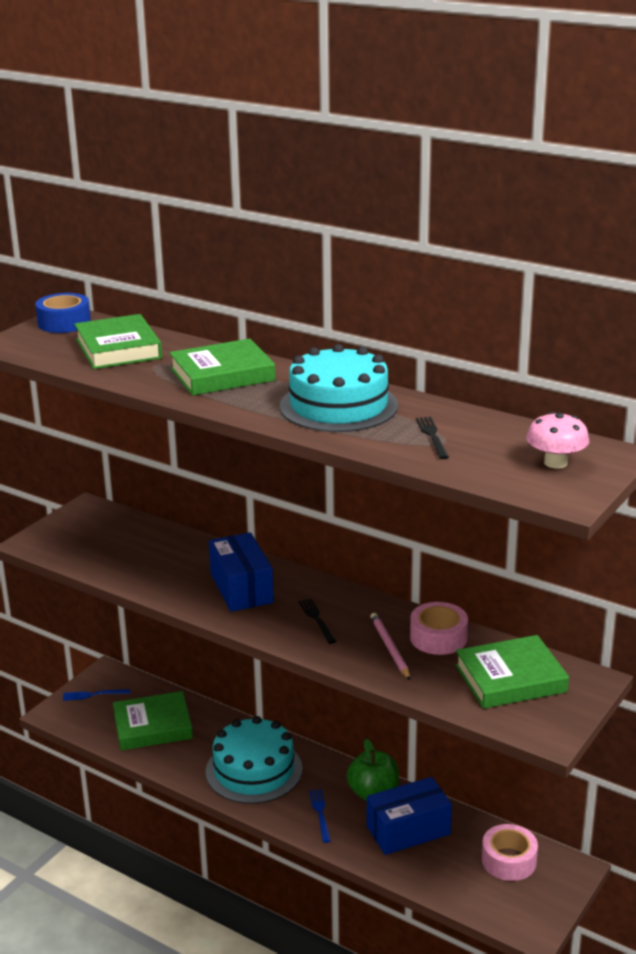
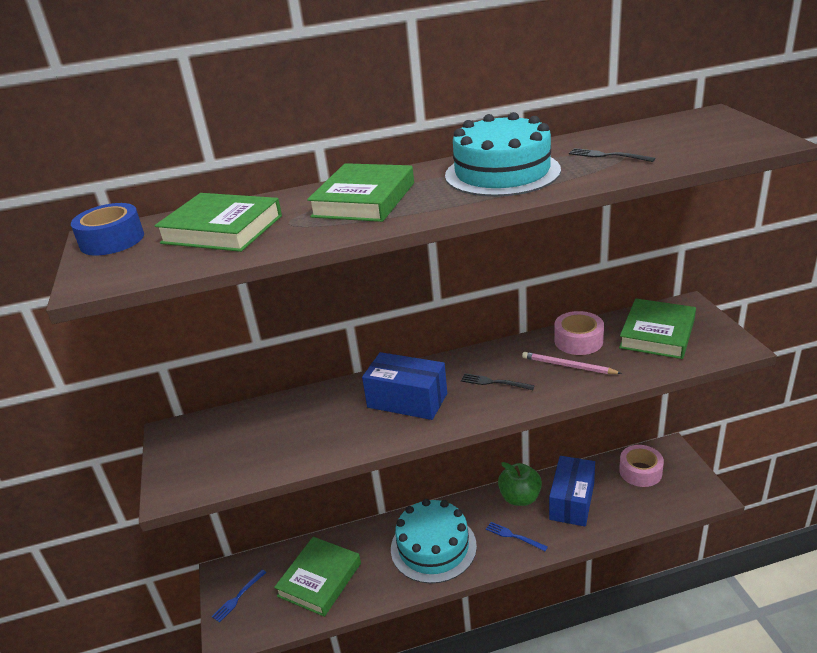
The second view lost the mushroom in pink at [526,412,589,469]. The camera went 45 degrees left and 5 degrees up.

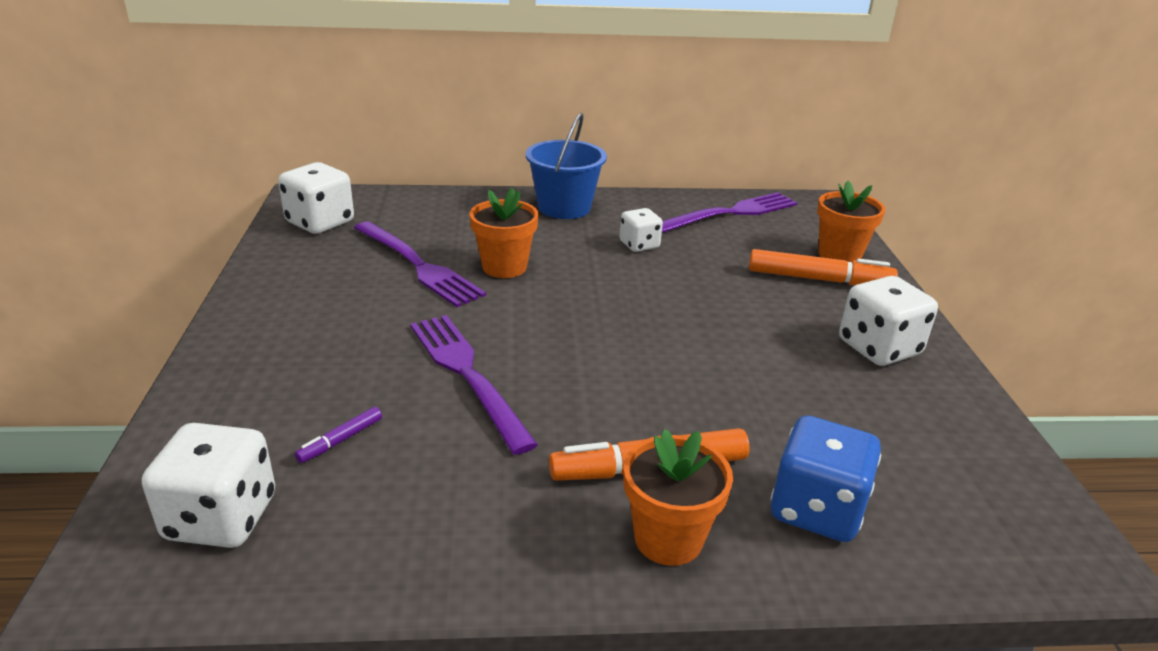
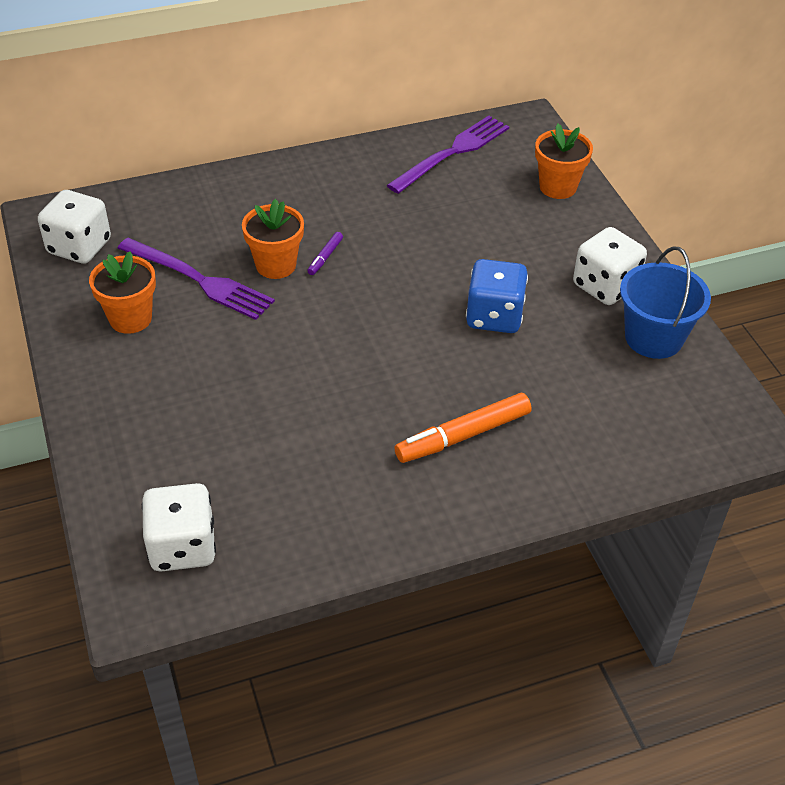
The second view lost the fork in purple at [410,315,538,455]. The second view lost the dice in white at [620,208,663,252]. The second view lost the marker in orange at [749,249,898,285]. The marker in purple ended up elsewhere, having gone from [295,407,382,463] to [307,232,343,275]. The bucket in blue ended up elsewhere, having gone from [526,113,607,219] to [620,246,711,359]. The flower pot in orange ended up elsewhere, having gone from [624,429,733,566] to [89,251,156,334]. The dice in blue ended up elsewhere, having gone from [771,416,881,542] to [466,259,528,333]. The camera went 15 degrees left and 15 degrees up.

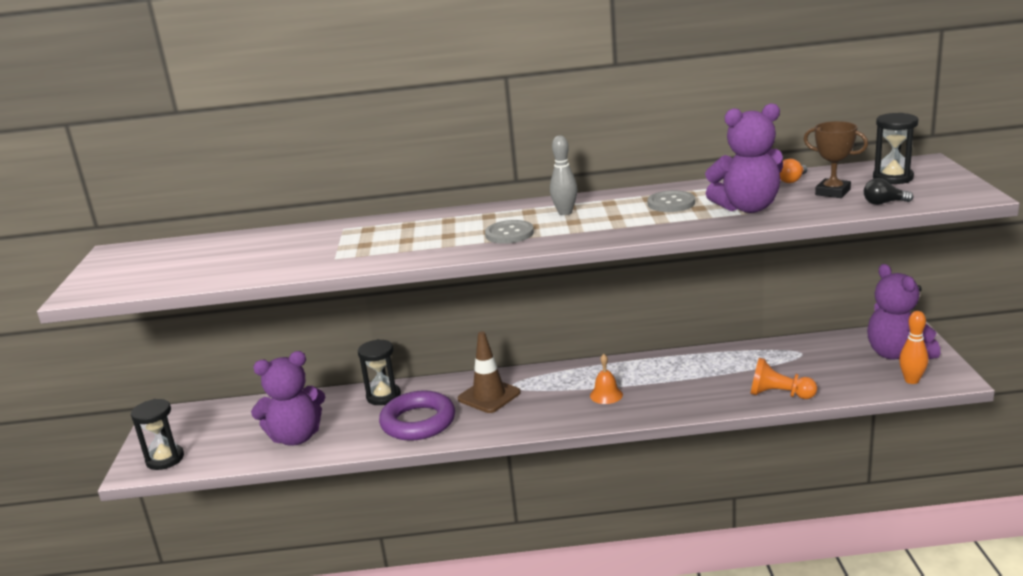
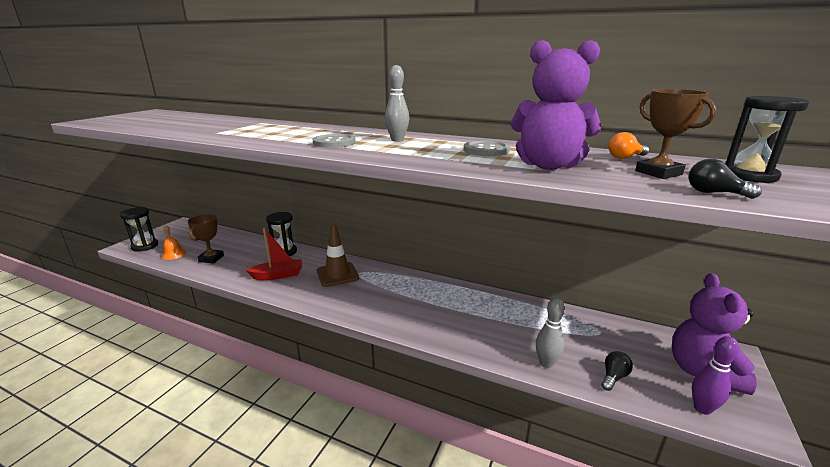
The second view gained the light bulb in black at [601,351,633,391]. The bell in orange ended up elsewhere, having gone from [590,354,623,404] to [161,225,186,260]. Where the teddy bear in purple stood at [251,351,325,446], the trophy in brown came to stand at [187,214,224,263]. Where the ring in purple stood at [379,390,455,441], the boat in red came to stand at [246,228,302,280]. Where the pawn in orange stood at [750,358,817,399], the bowling pin in grey came to stand at [536,297,565,368]. What was the bowling pin in orange at [899,311,928,384] turned into the bowling pin in purple at [692,336,739,415]. The camera went 25 degrees right and 0 degrees up.

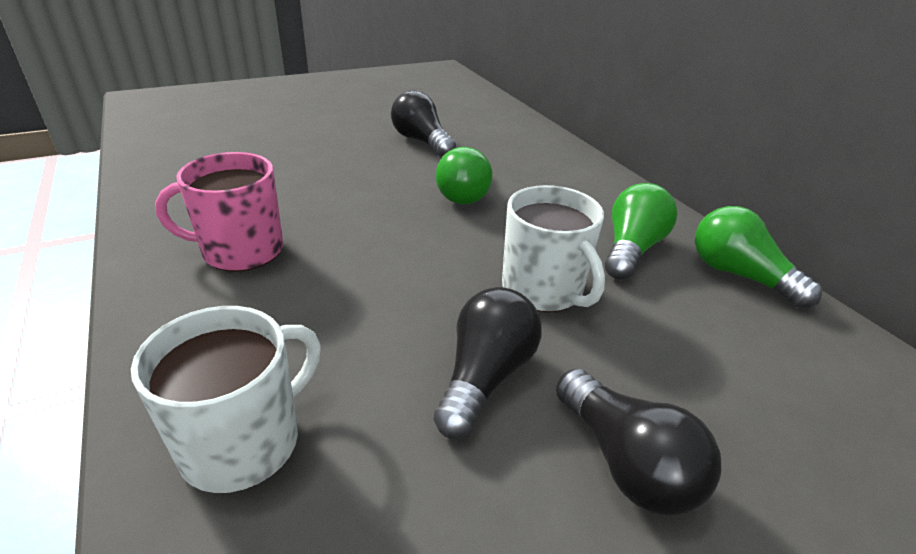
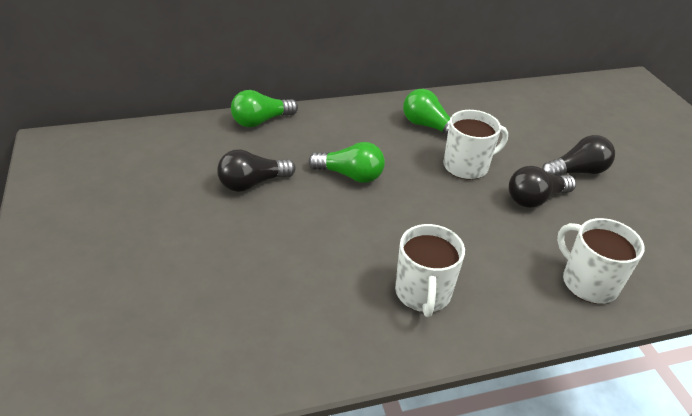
The light bulb in green ended up elsewhere, having gone from [695,206,822,308] to [231,90,298,127]. What was the mug in pink at [155,152,283,271] turned into the mug in white at [395,224,465,317]. The light bulb in black at [433,287,542,439] ended up facing another way, 60 degrees counterclockwise from before. The camera went 80 degrees left and 5 degrees up.

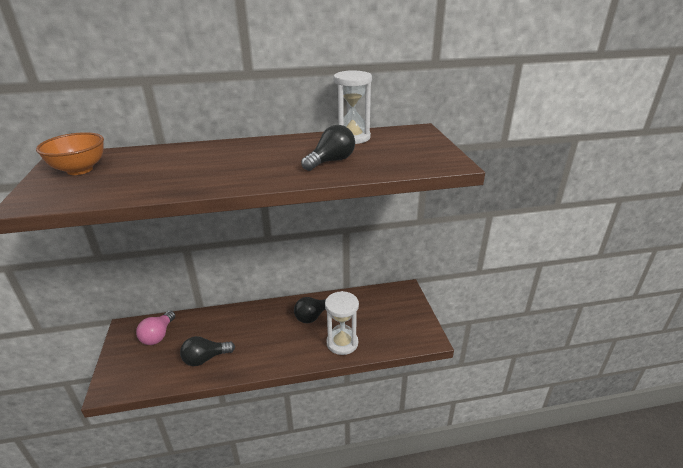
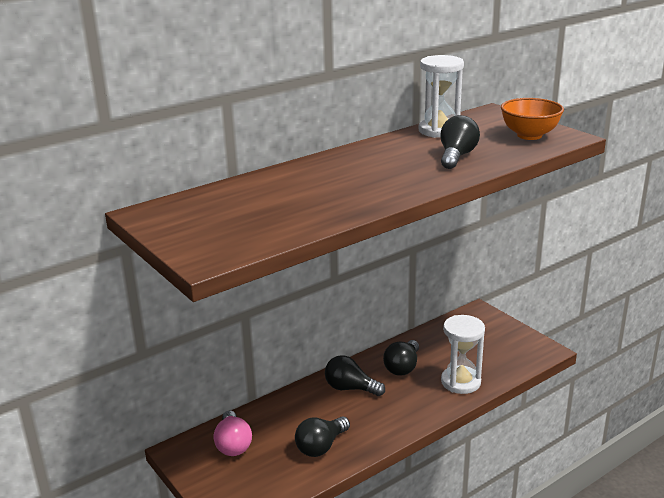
The second view gained the light bulb in black at [325,355,385,396]. The bowl in orange ended up elsewhere, having gone from [36,132,104,175] to [501,98,564,140]. The camera went 25 degrees left and 5 degrees down.

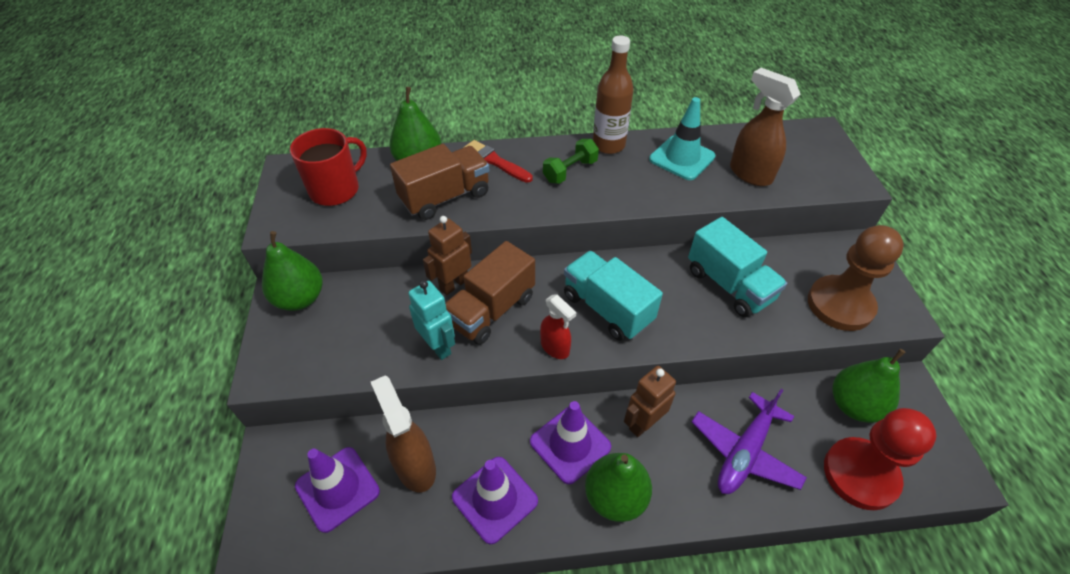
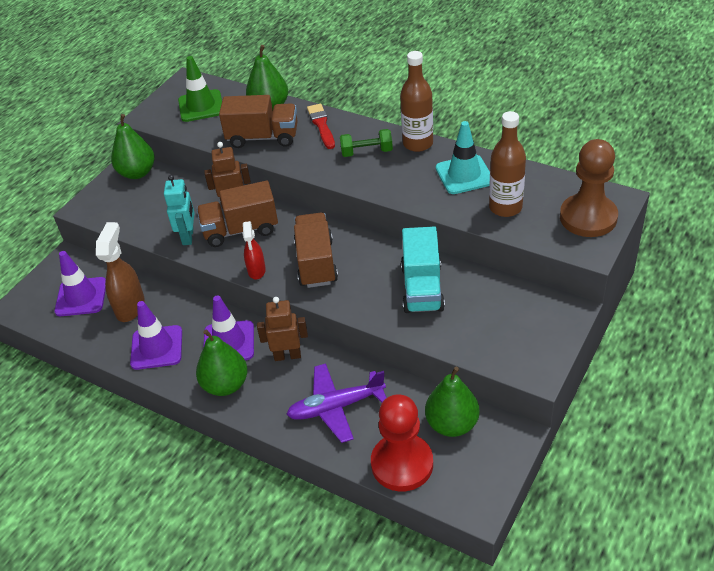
The pawn in brown ended up elsewhere, having gone from [808,225,904,331] to [560,139,618,237]. Where the mug in red stood at [290,128,367,206], the traffic cone in green came to stand at [178,56,222,122]. Where the spray bottle in brown stood at [730,68,801,186], the bottle in brown came to stand at [489,111,526,217]. What was the truck in turquoise at [564,251,663,341] turned into the truck in brown at [294,212,338,288]. The camera went 40 degrees right and 5 degrees down.

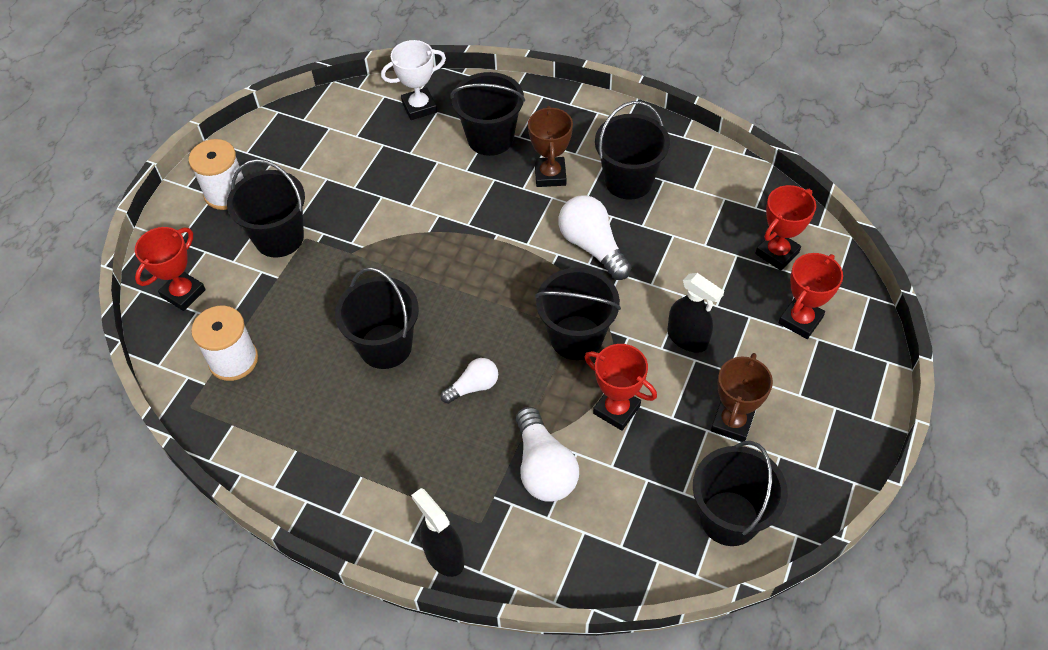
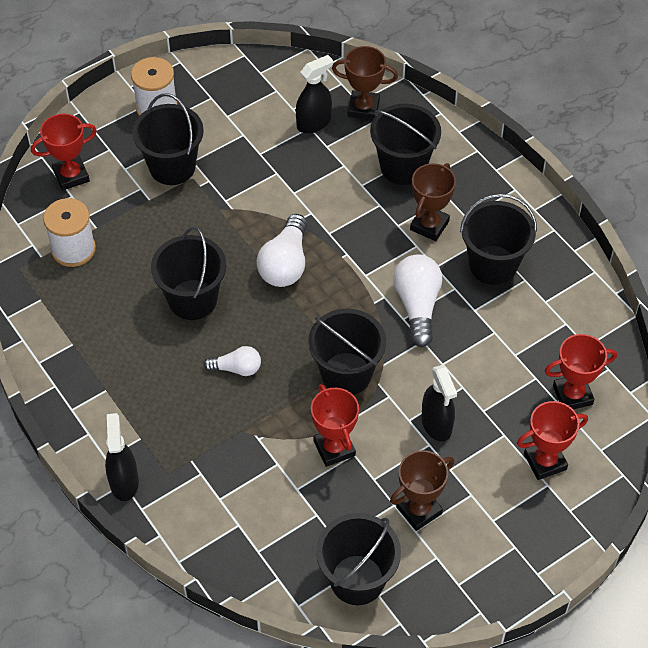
The second view gained the spray bottle in black at [296,55,333,133]. The light bulb in white ended up elsewhere, having gone from [516,407,579,502] to [257,214,307,287]. What was the trophy in white at [381,40,446,120] turned into the trophy in brown at [332,46,398,120]. The camera went 30 degrees right and 0 degrees up.

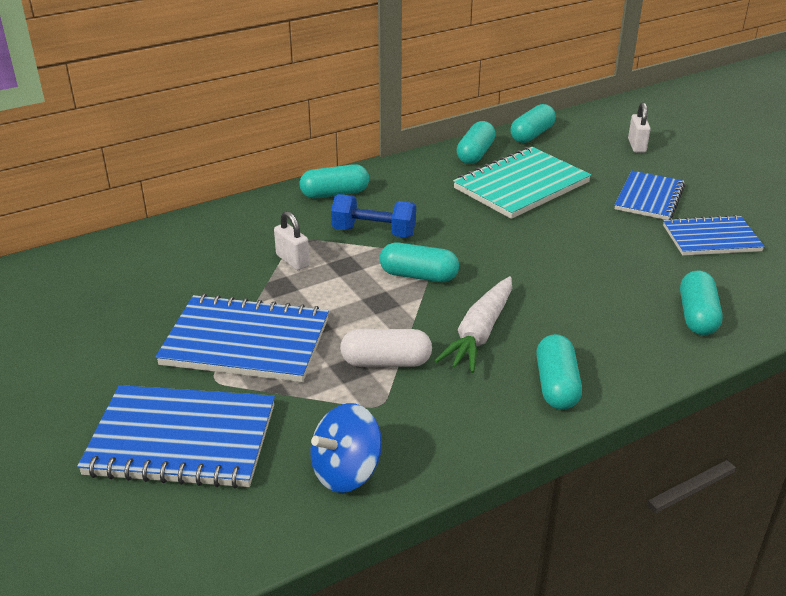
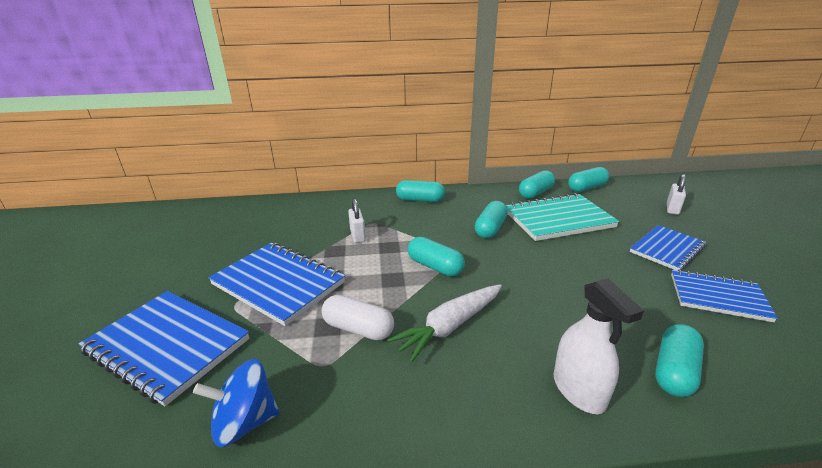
The second view lost the dumbbell in blue at [331,194,416,237]. The second view gained the spray bottle in white at [553,278,644,414]. The capsule in turquoise ended up elsewhere, having gone from [536,334,582,410] to [475,201,508,238]. The camera went 25 degrees right and 5 degrees down.

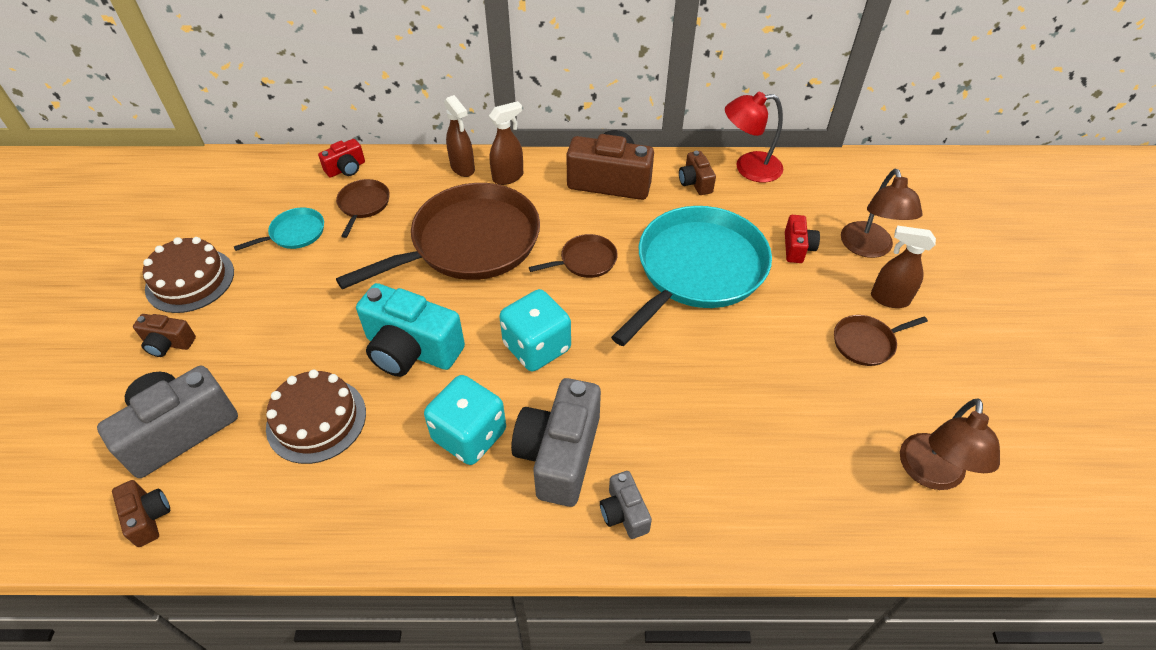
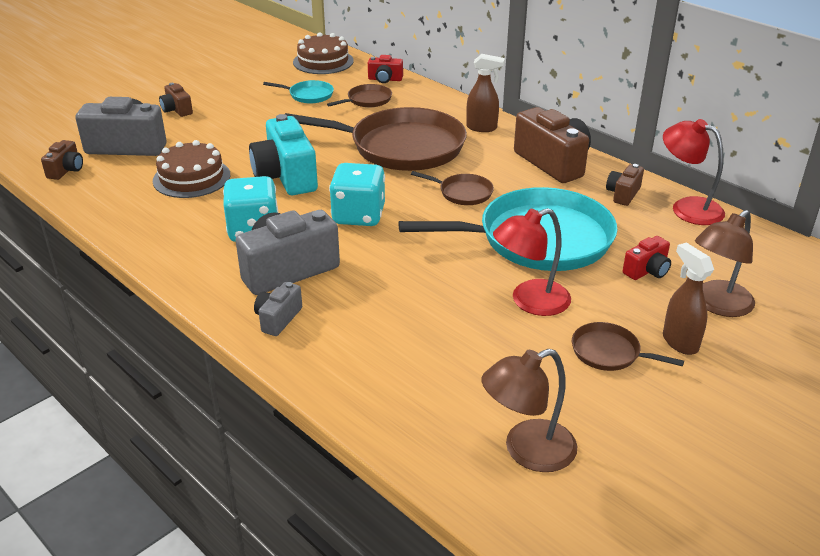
The second view lost the spray bottle in brown at [444,95,475,177]. The second view gained the lamp in red at [493,208,571,316]. The cake in brown ended up elsewhere, having gone from [143,237,234,313] to [293,32,354,74]. The camera went 45 degrees right and 15 degrees down.

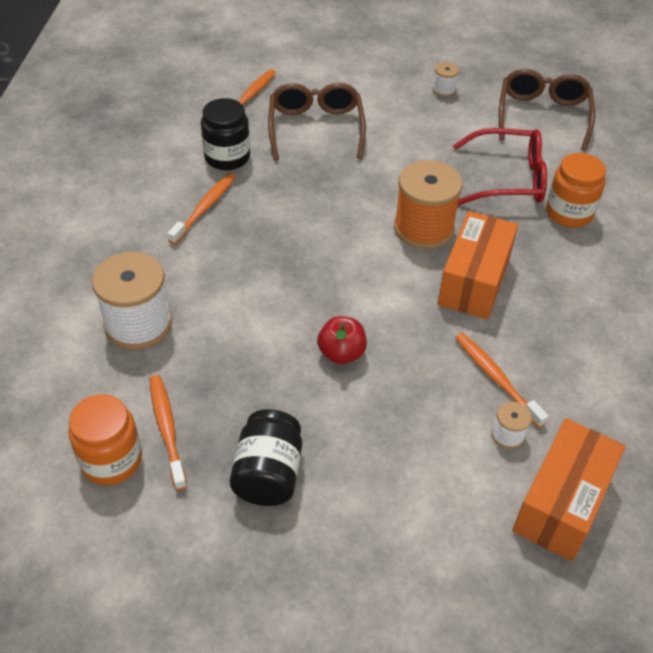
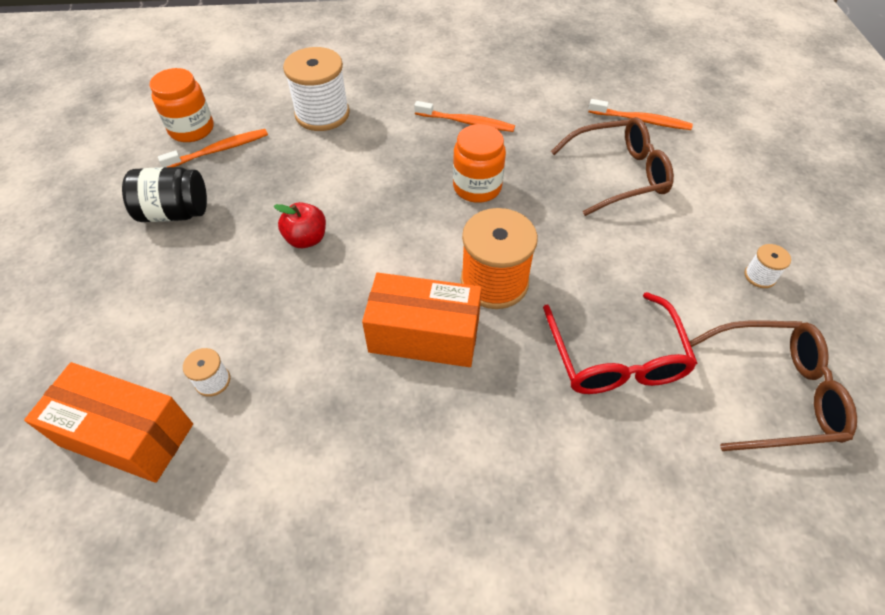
The second view lost the jar in black at [201,98,250,170]. The second view lost the toothbrush in orange at [455,333,549,428]. The jar in orange ended up elsewhere, having gone from [546,153,606,228] to [453,124,506,203]. The camera went 80 degrees right and 5 degrees up.

